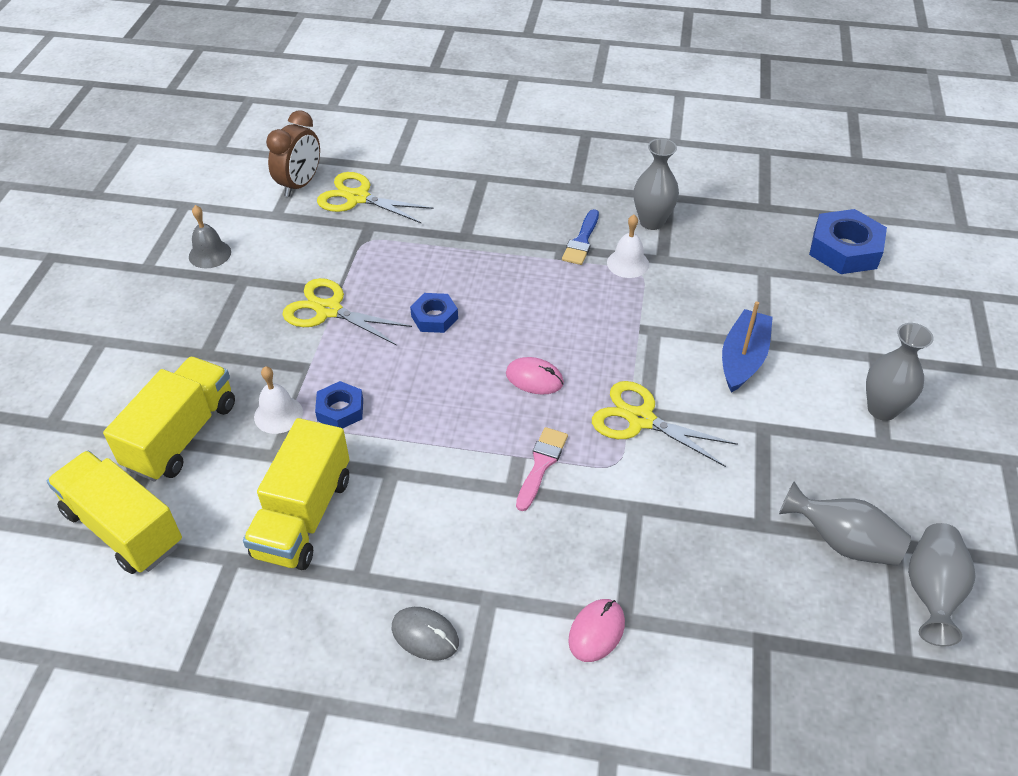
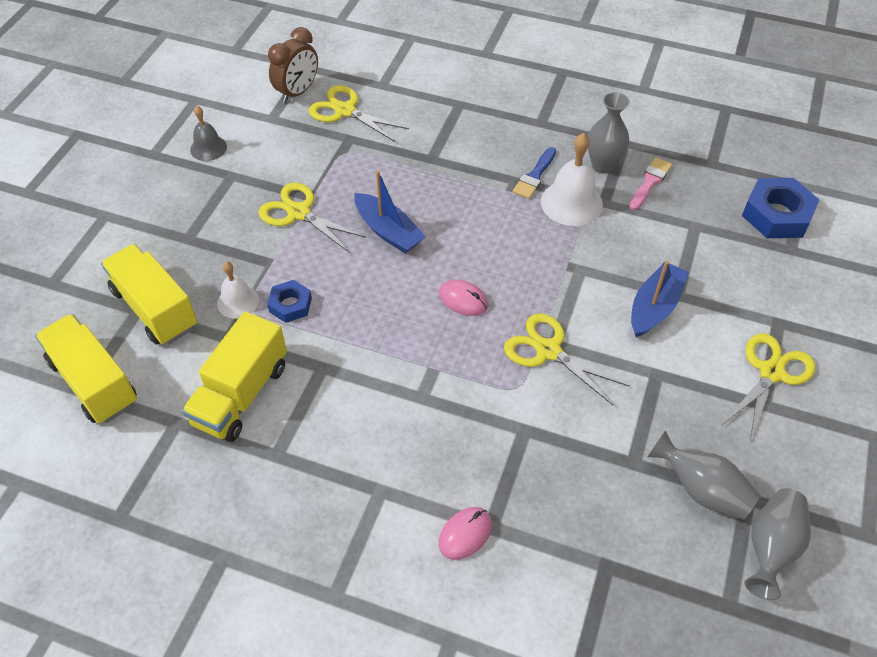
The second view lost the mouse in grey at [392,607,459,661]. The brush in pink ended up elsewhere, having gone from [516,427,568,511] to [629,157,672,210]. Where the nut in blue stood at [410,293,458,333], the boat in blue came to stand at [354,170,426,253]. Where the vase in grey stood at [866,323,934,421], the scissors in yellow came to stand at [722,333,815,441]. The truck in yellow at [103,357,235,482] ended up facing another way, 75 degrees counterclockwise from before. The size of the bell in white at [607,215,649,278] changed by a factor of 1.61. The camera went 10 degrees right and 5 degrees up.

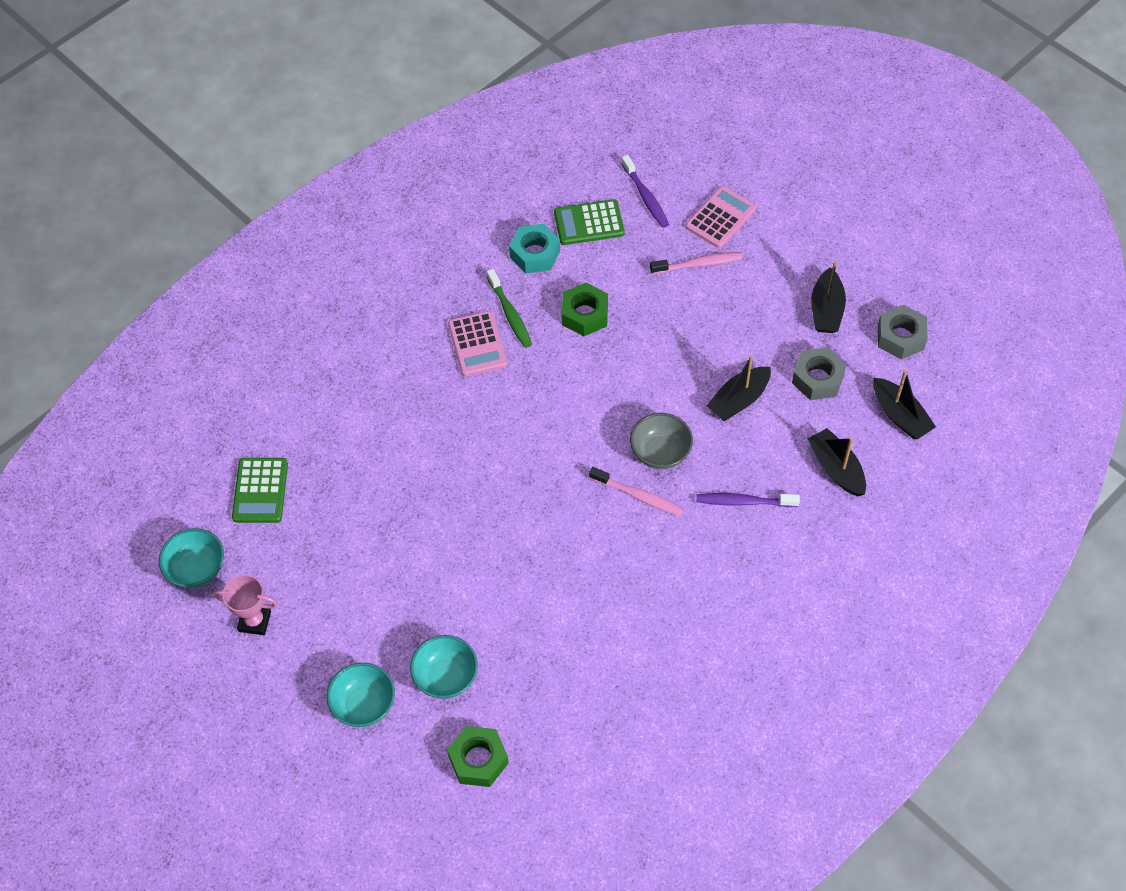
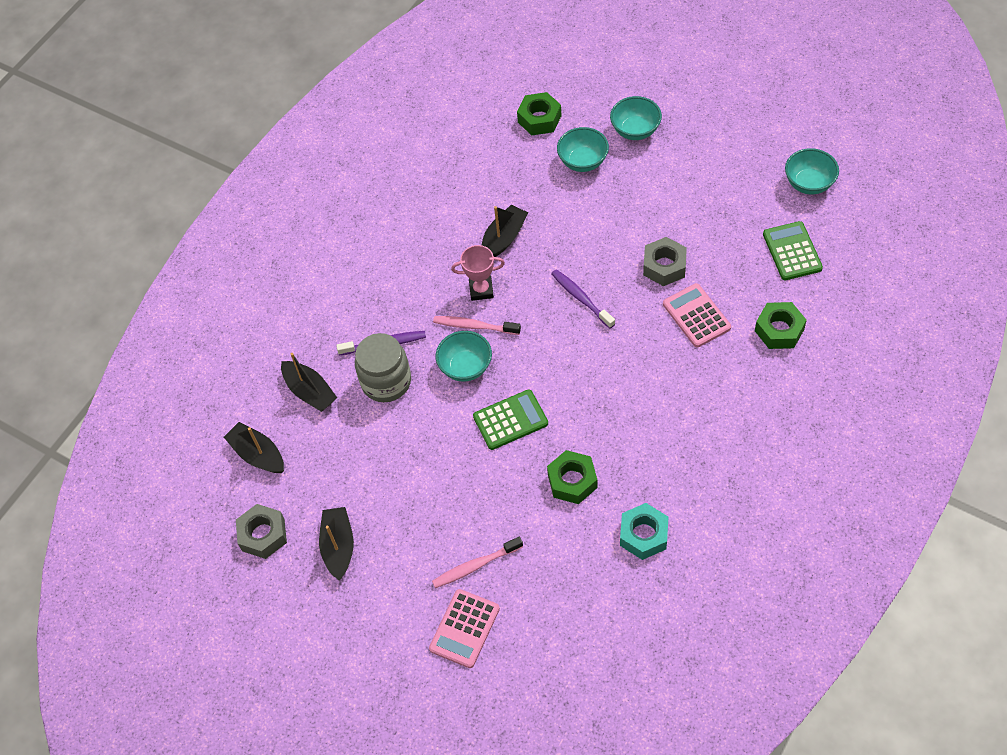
The second view lost the toothbrush in green at [487,269,532,348]. The second view gained the jar in grey at [355,333,411,402]. The second view gained the nut in green at [755,302,807,349]. The trophy in pink ended up elsewhere, having gone from [214,575,277,635] to [451,245,505,301]. The calculator in pink ended up elsewhere, having gone from [448,311,507,377] to [663,283,731,348]. The calculator in green ended up elsewhere, having gone from [554,199,625,245] to [473,389,548,450]. The toothbrush in purple ended up elsewhere, having gone from [621,155,669,228] to [551,269,615,328]. The boat in black ended up elsewhere, having gone from [706,355,771,421] to [482,205,528,257]. The nut in grey ended up elsewhere, having gone from [792,347,847,400] to [643,237,687,286]. What was the bowl in grey at [630,413,693,469] turned into the bowl in turquoise at [436,331,492,382]. The camera went 170 degrees right and 0 degrees up.

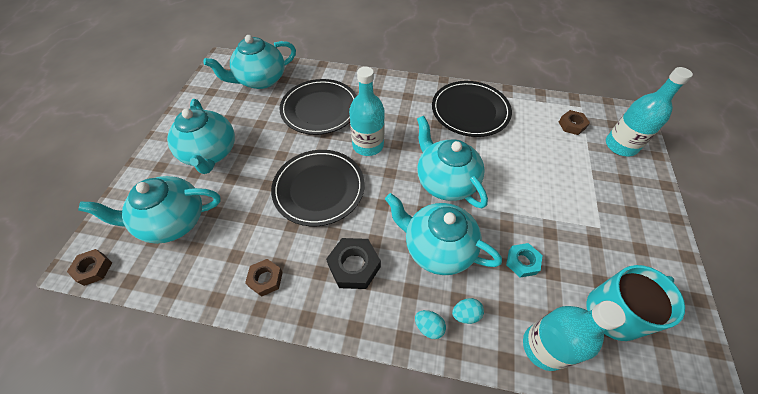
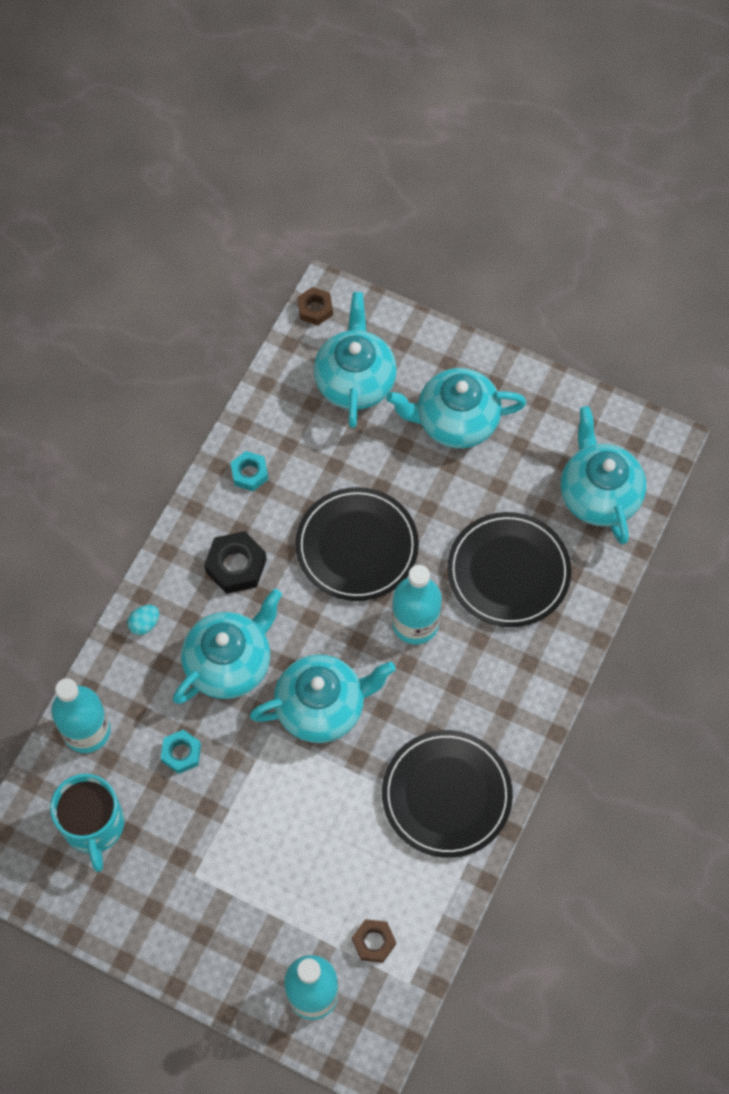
The second view lost the egg in turquoise at [452,298,484,324]. What was the nut in brown at [245,259,283,297] turned into the nut in turquoise at [230,451,268,491]. The camera went 105 degrees right and 10 degrees up.

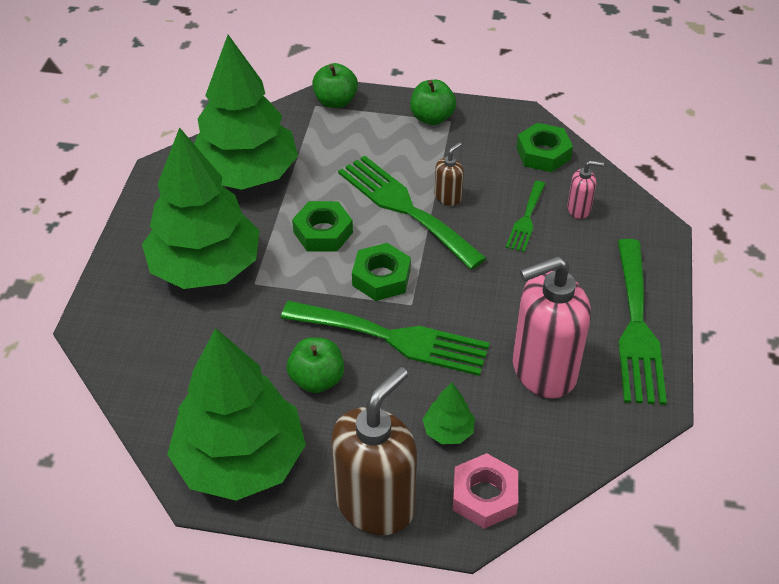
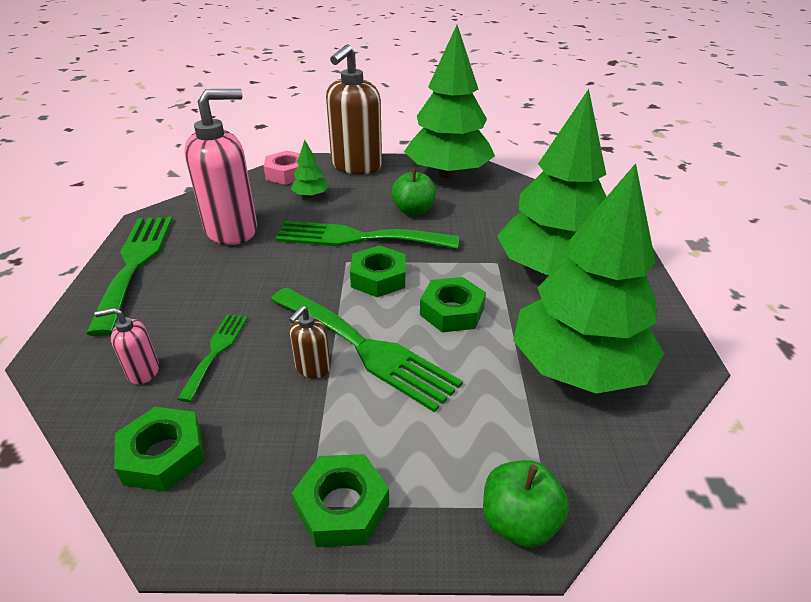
Where the apple in green stood at [410,80,456,125], the nut in green came to stand at [292,454,389,547]. The camera went 170 degrees right and 10 degrees down.

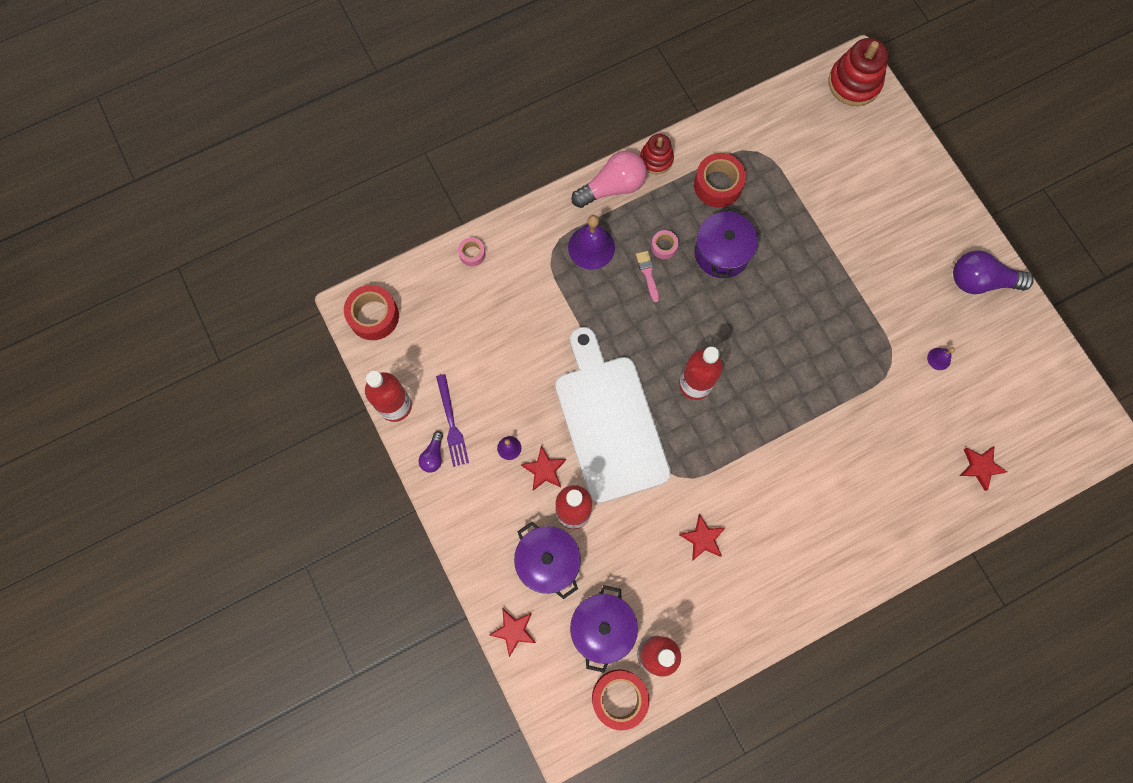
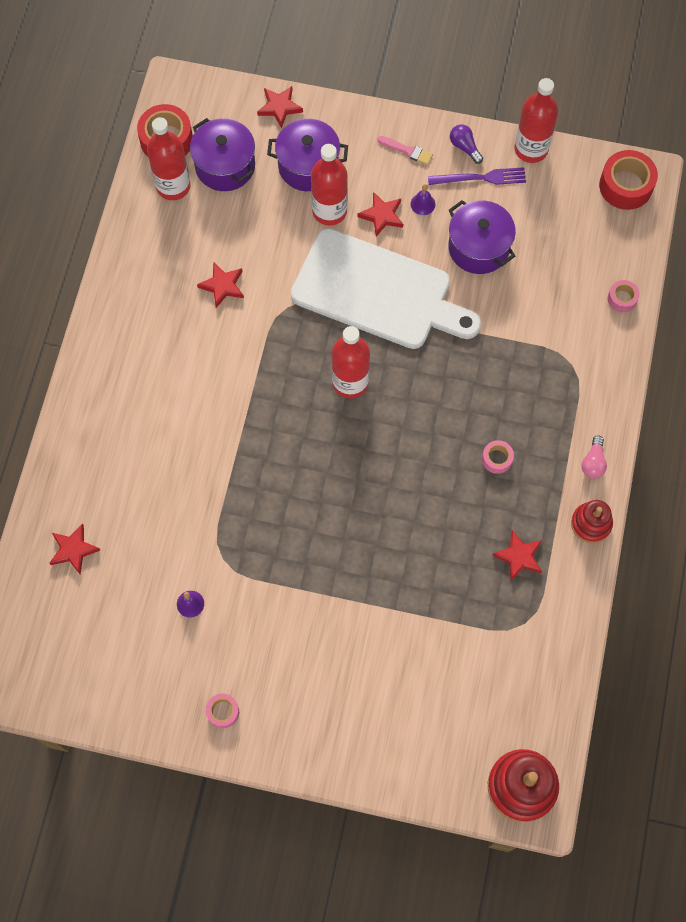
The second view lost the bell in purple at [568,215,615,269]. The brush in pink ended up elsewhere, having gone from [636,251,659,303] to [377,136,433,165]. The pot in purple ended up elsewhere, having gone from [694,207,758,278] to [448,200,516,274]. Where the tape in red stood at [694,153,746,208], the star in red came to stand at [492,530,542,581]. Where the light bulb in purple stood at [953,250,1034,294], the tape in pink came to stand at [206,694,239,728]. The fork in purple at [436,374,469,467] ended up facing another way, 150 degrees clockwise from before. The size of the light bulb in pink at [571,151,647,208] changed by a factor of 0.51. The camera went 130 degrees right and 5 degrees down.

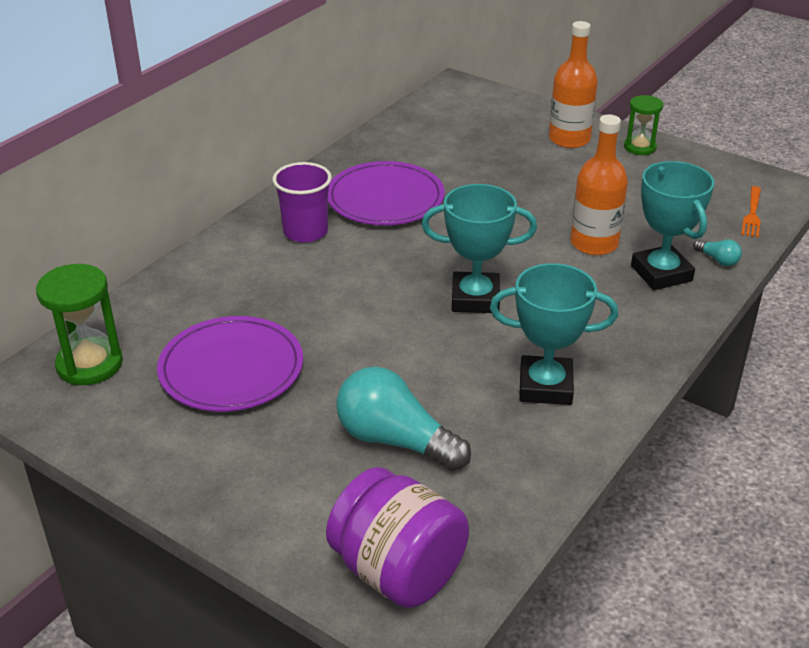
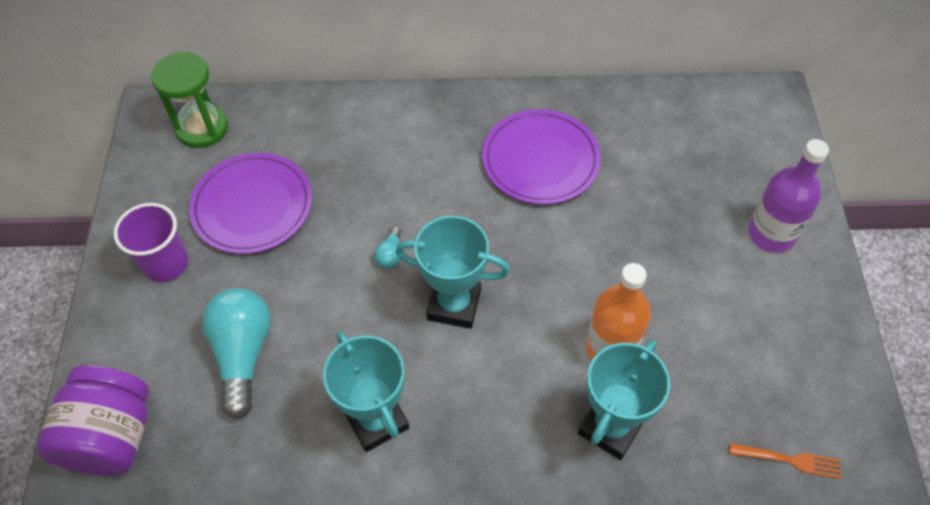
The second view lost the hourglass in green at [624,95,663,155]. The cup in purple ended up elsewhere, having gone from [273,162,332,243] to [114,203,188,282]. The light bulb in turquoise ended up elsewhere, having gone from [693,240,742,266] to [374,226,401,268]. What was the bottle in orange at [549,21,598,148] turned into the bottle in purple at [748,139,829,253]. The trophy in turquoise at [422,184,537,313] ended up facing another way, 45 degrees counterclockwise from before. The fork in orange at [741,186,761,238] ended up facing another way, 150 degrees counterclockwise from before. The camera went 55 degrees right and 20 degrees up.

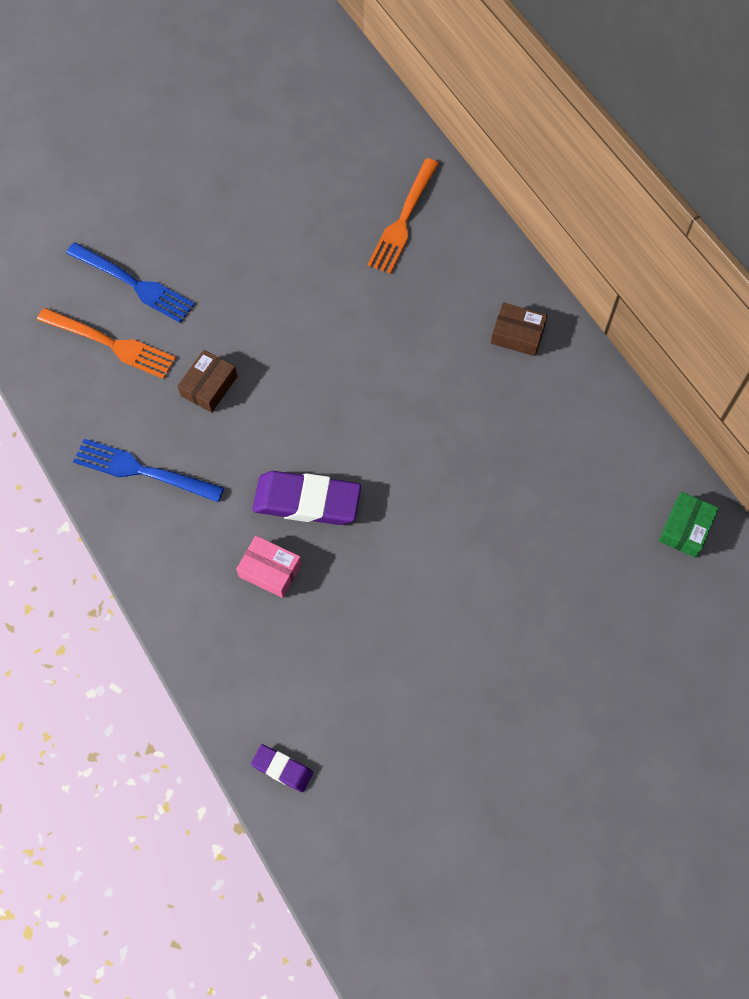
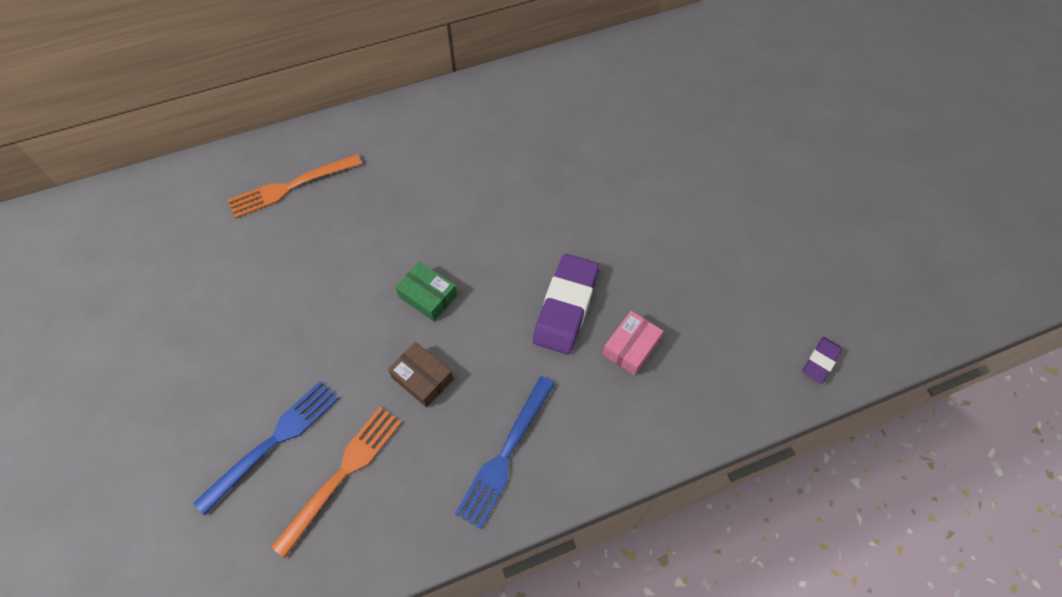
The second view lost the box in brown at [491,303,548,356]. The box in green ended up elsewhere, having gone from [659,492,719,558] to [395,262,457,321]. The fork in orange at [368,158,439,274] ended up facing another way, 120 degrees clockwise from before. The camera went 80 degrees left and 5 degrees down.

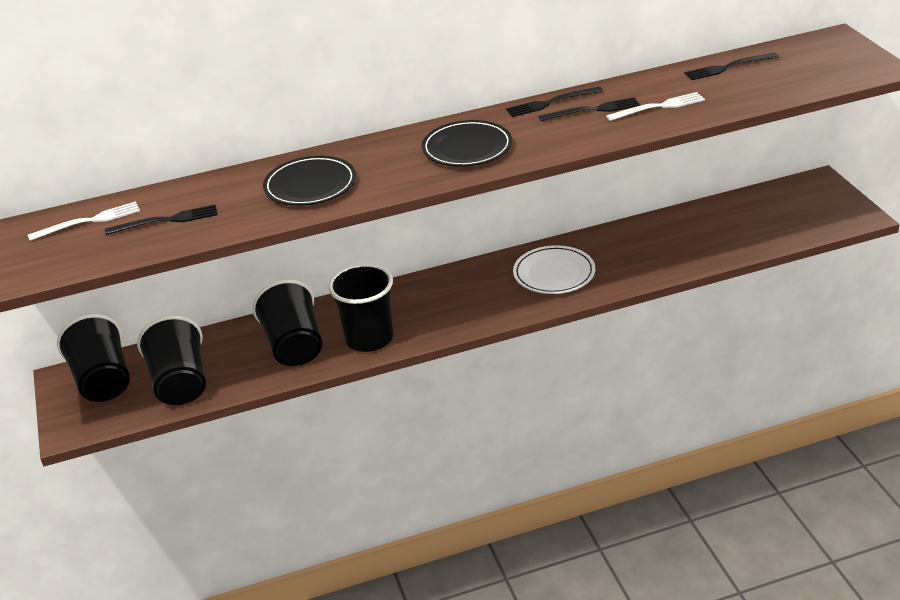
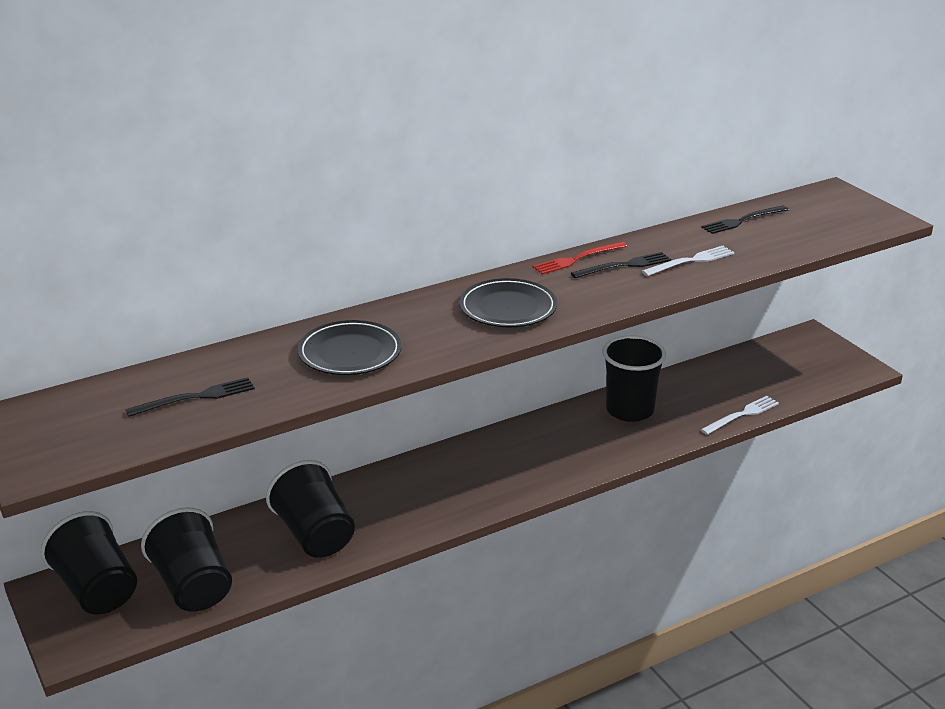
The second view lost the plate in white at [513,245,595,294]. The fork in white ended up elsewhere, having gone from [28,201,140,241] to [701,396,779,435]. The cup in black ended up elsewhere, having gone from [328,264,393,352] to [602,335,666,422]. What was the fork in black at [506,86,603,117] turned into the fork in red at [532,242,627,275]. The camera went 15 degrees left and 5 degrees down.

